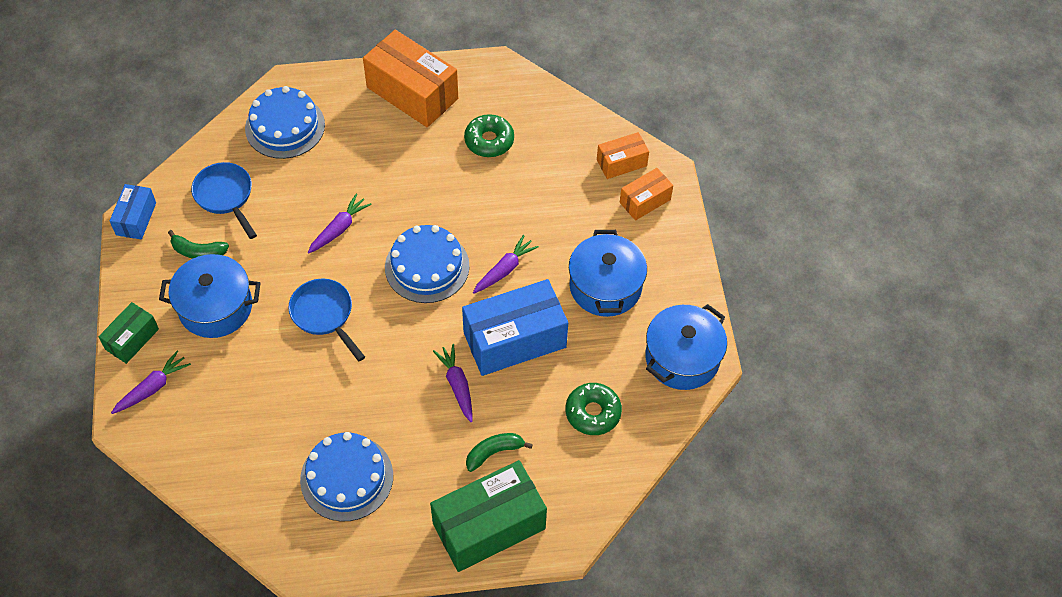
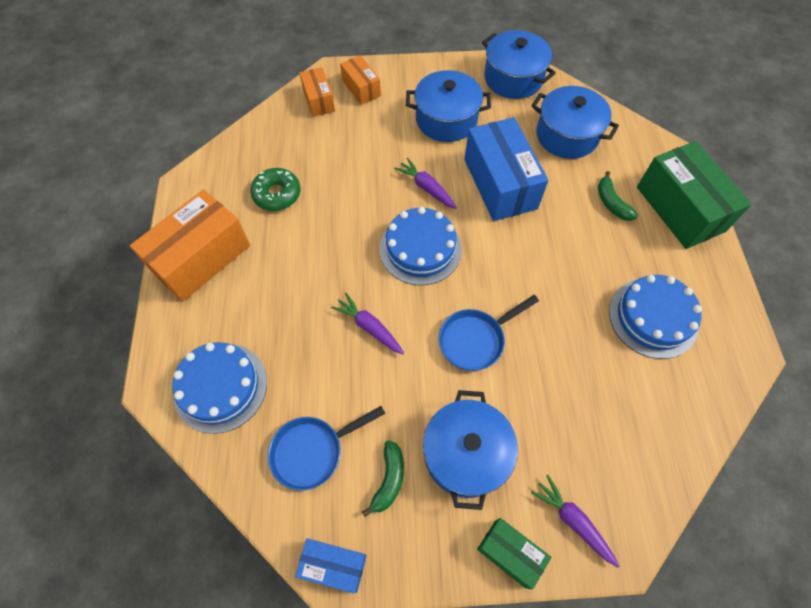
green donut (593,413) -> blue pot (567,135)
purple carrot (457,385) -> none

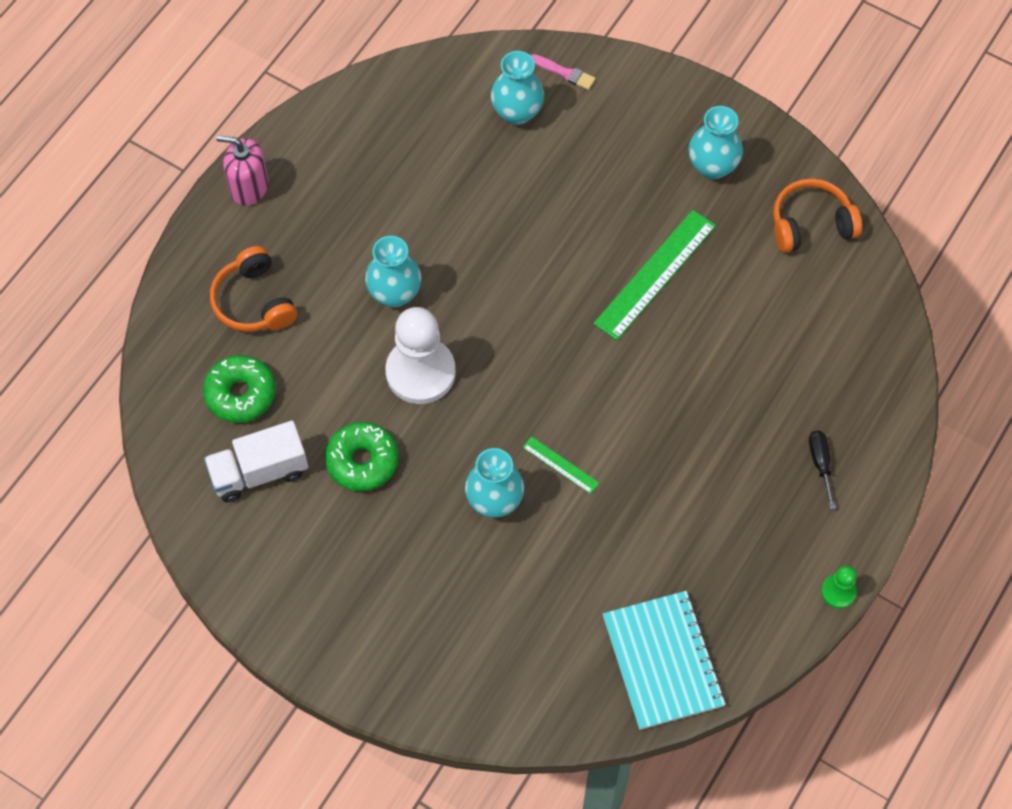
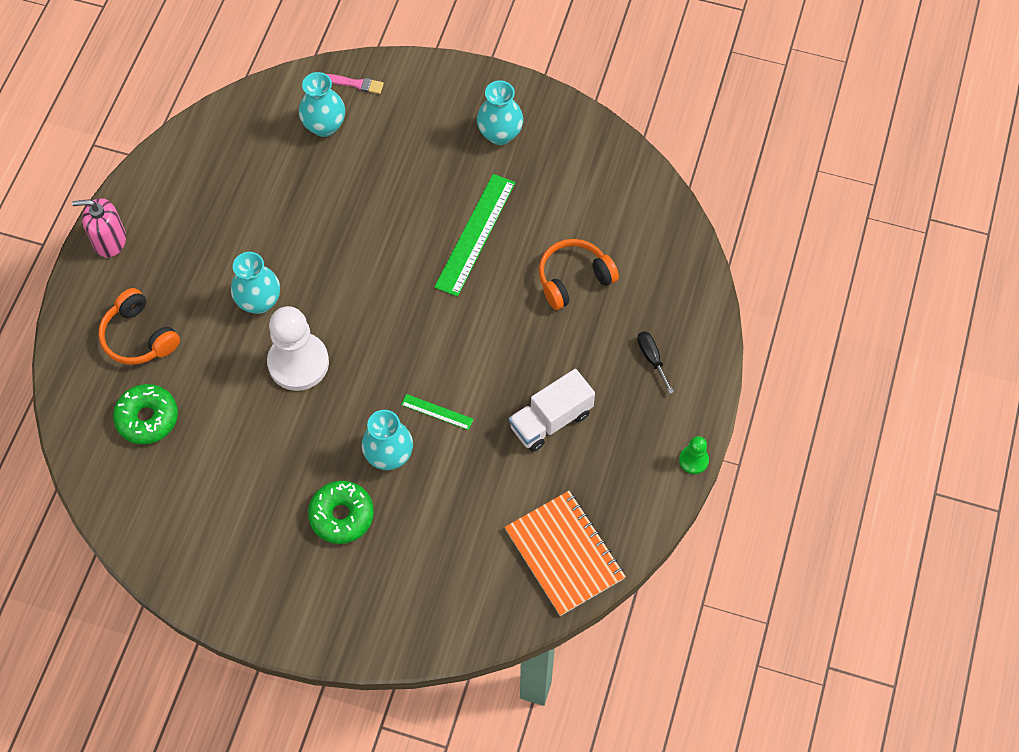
green donut (362,461) -> green donut (342,515), move
turquoise notebook (662,661) -> orange notebook (564,554)
white truck (259,472) -> white truck (550,420), move
orange headphones (811,224) -> orange headphones (573,279), move

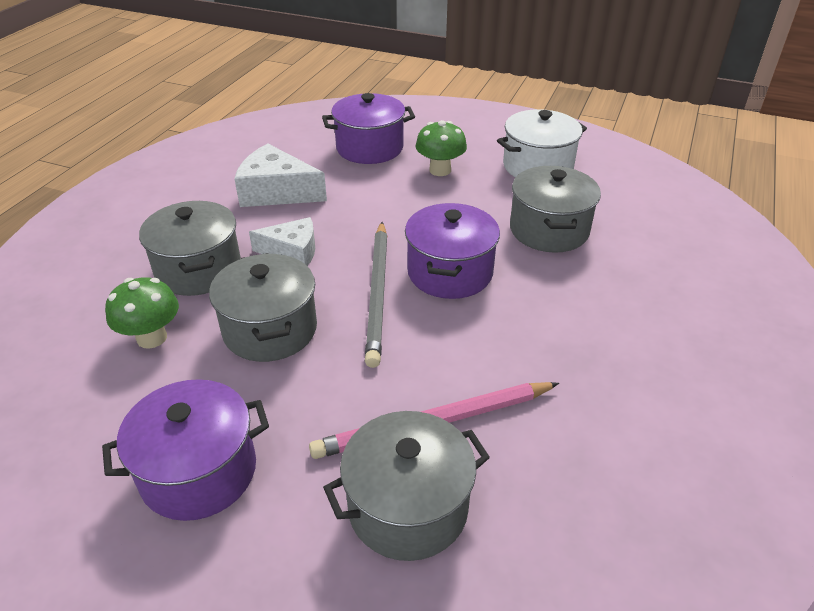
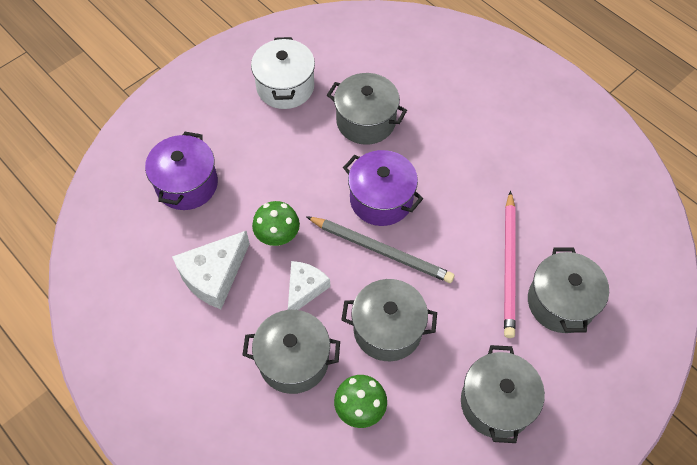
green mushroom (440,170) -> green mushroom (278,236), move
purple pot (199,472) -> grey pot (496,403)

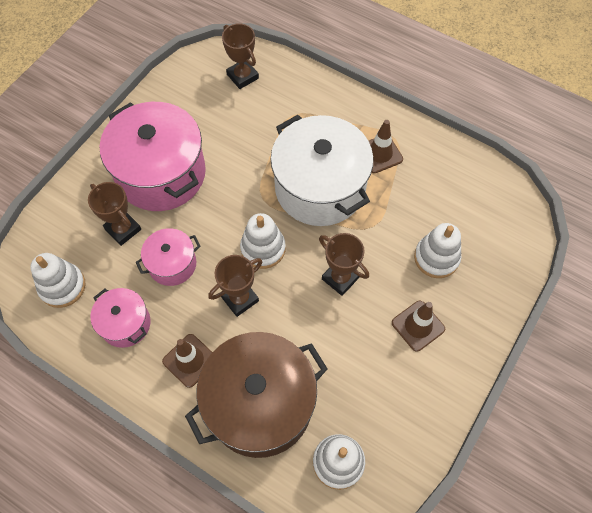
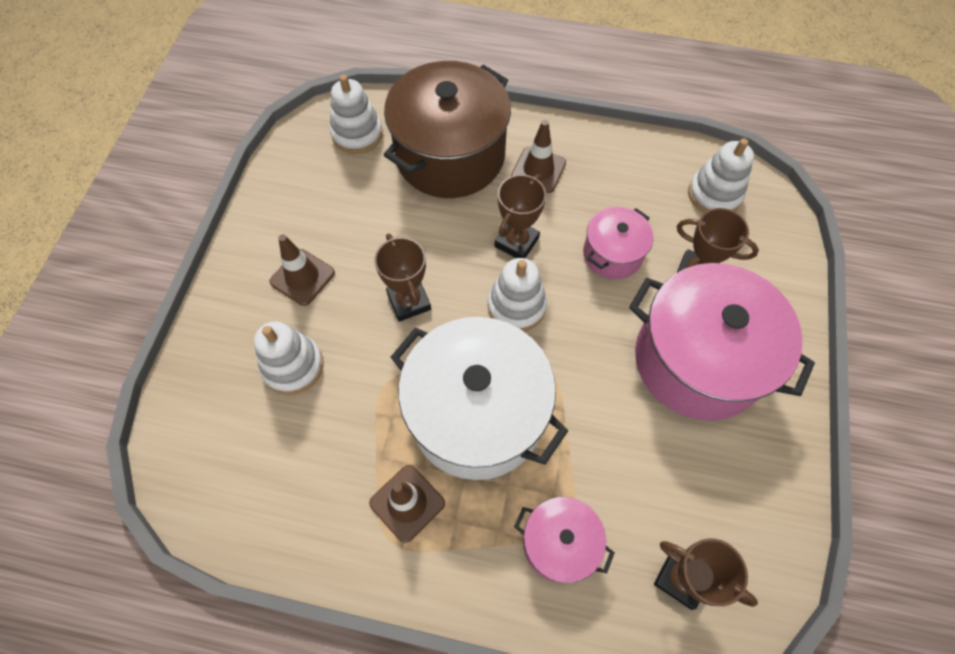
brown trophy (340,278) -> brown trophy (409,301), 45 degrees clockwise
pink pot (125,324) -> pink pot (559,543), move

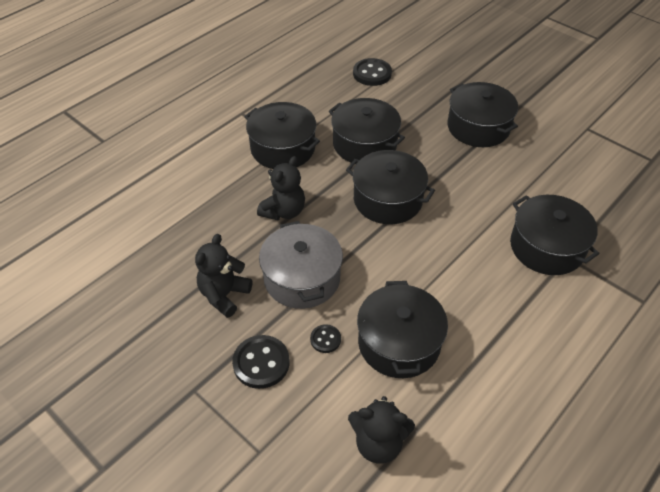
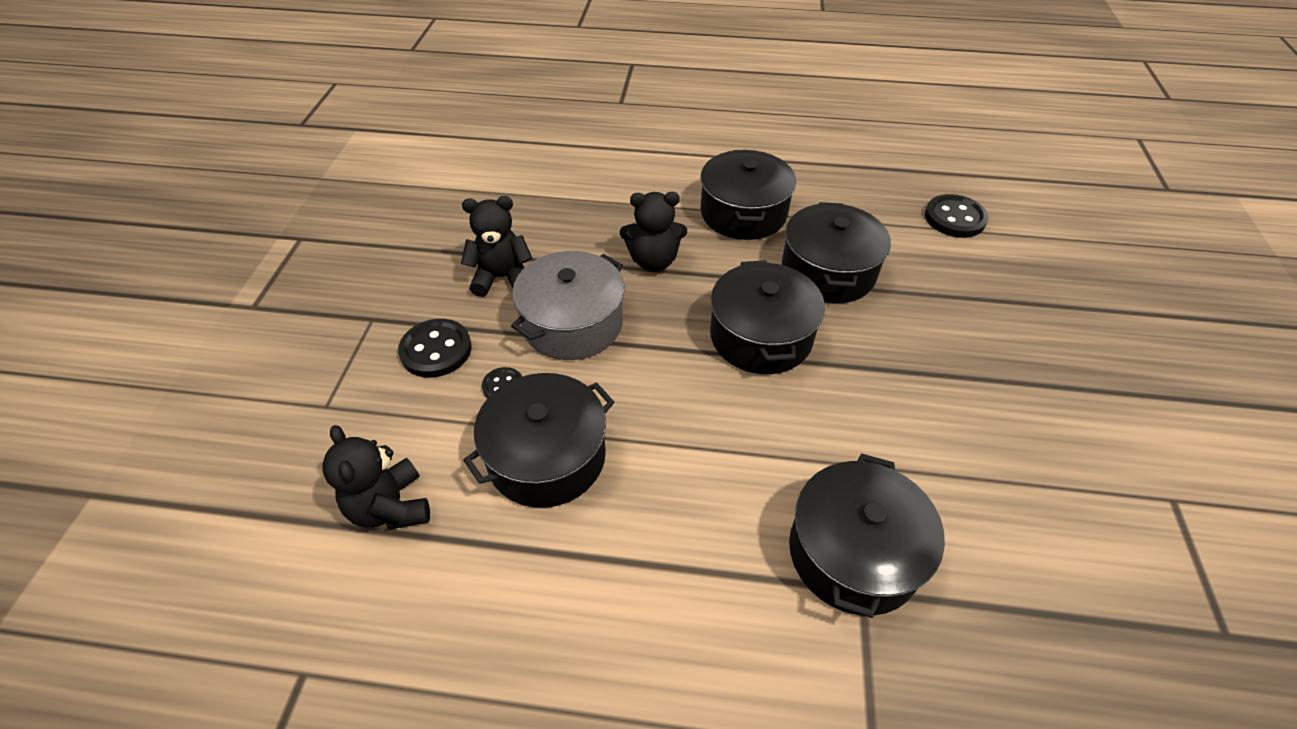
black pot (478,127) -> none

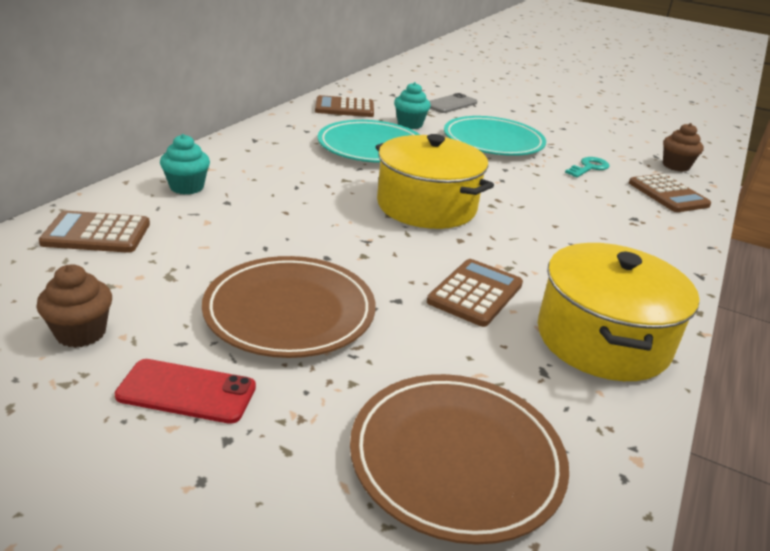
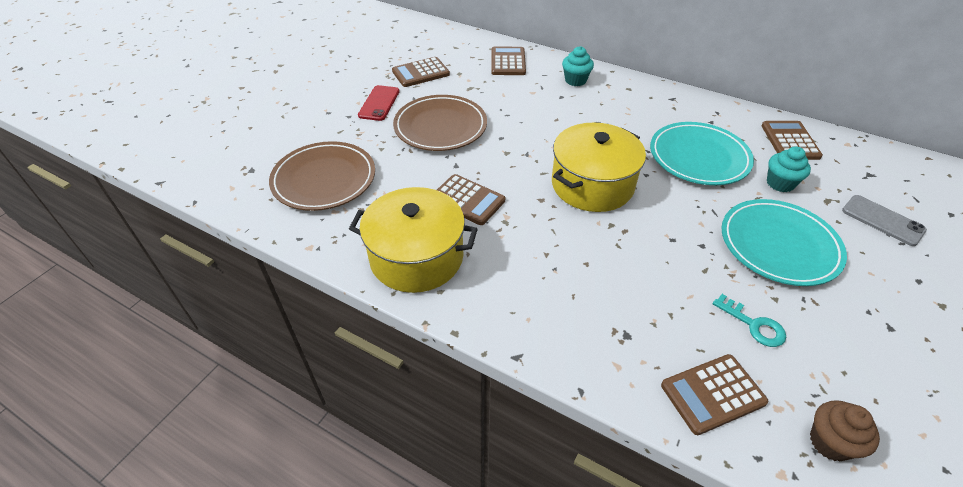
brown cupcake (81,333) -> brown calculator (420,73)

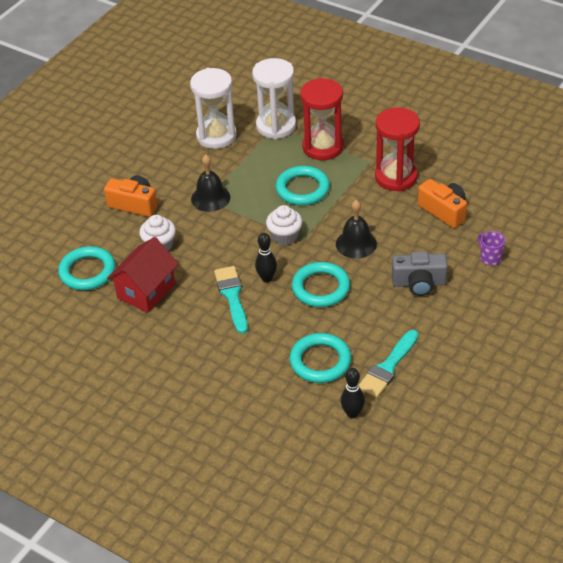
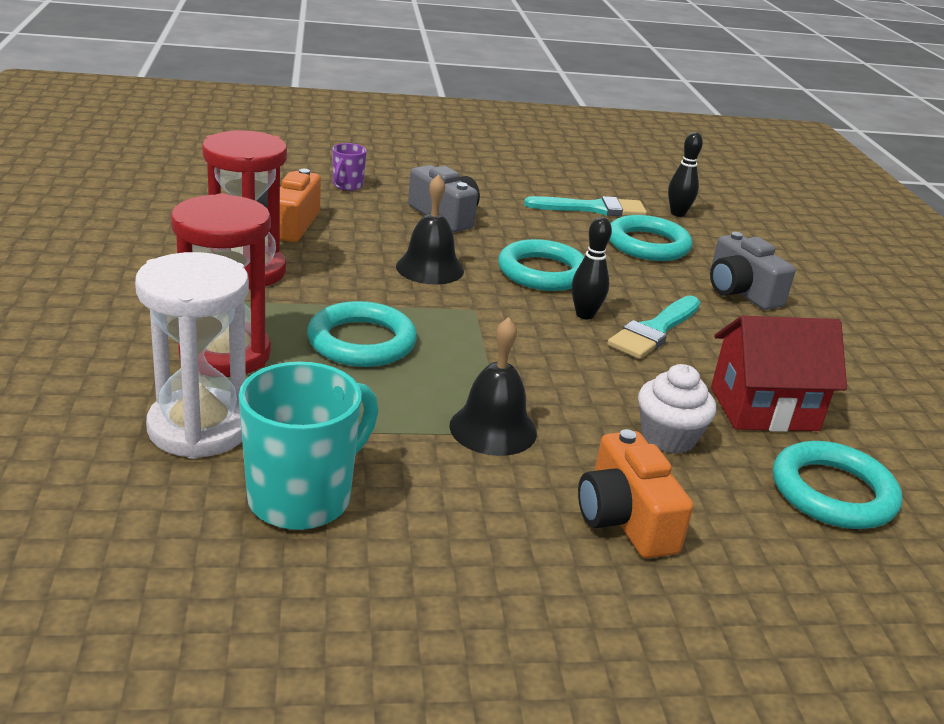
white hourglass (216,136) -> turquoise mug (303,498)
none -> grey camera (740,292)
white cupcake (285,236) -> none

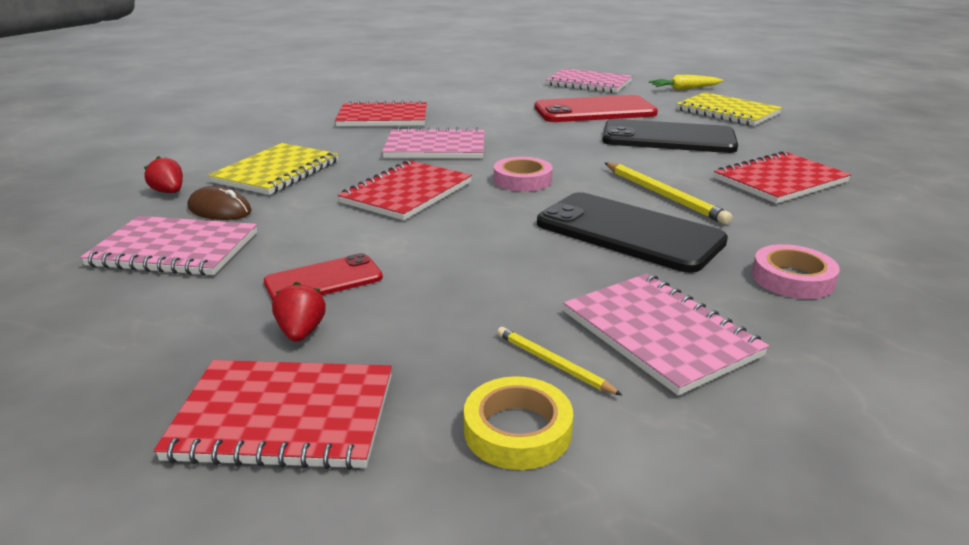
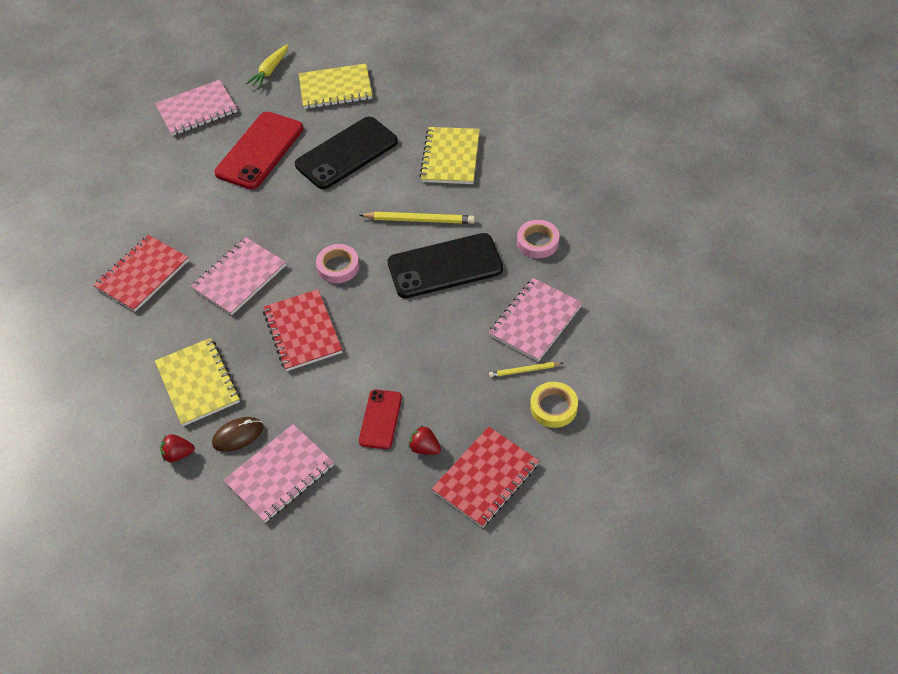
red notebook (780,180) -> yellow notebook (450,157)
pink notebook (660,334) -> pink notebook (535,321), 60 degrees counterclockwise

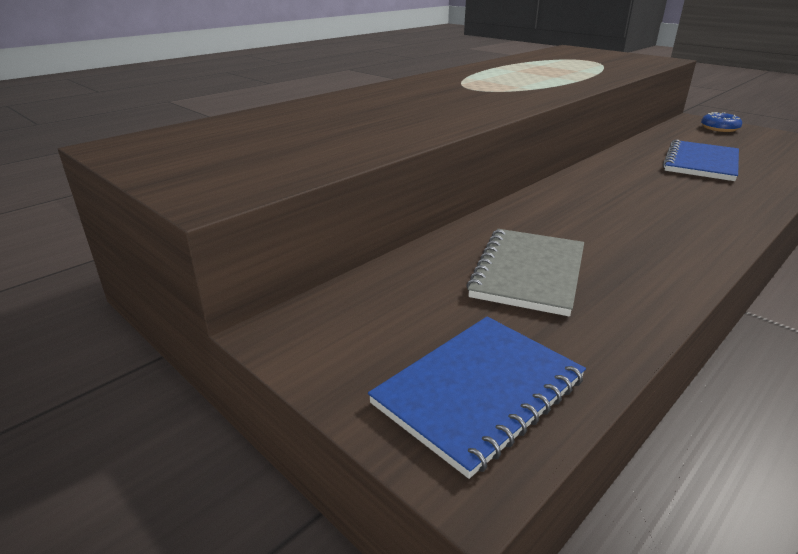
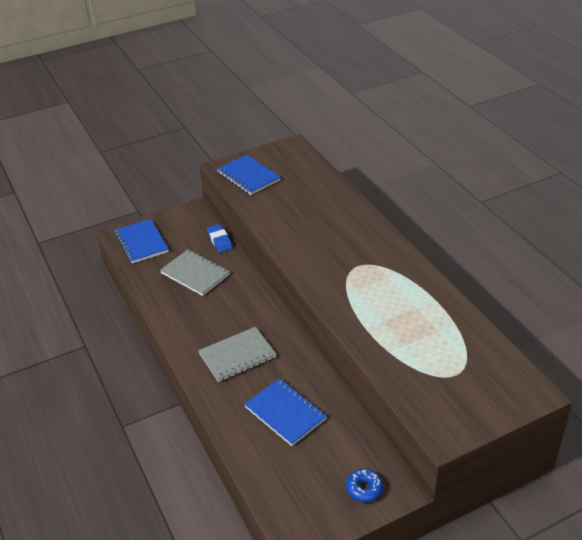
none -> grey notebook (237,355)
none -> blue eraser (219,240)
none -> blue notebook (248,176)

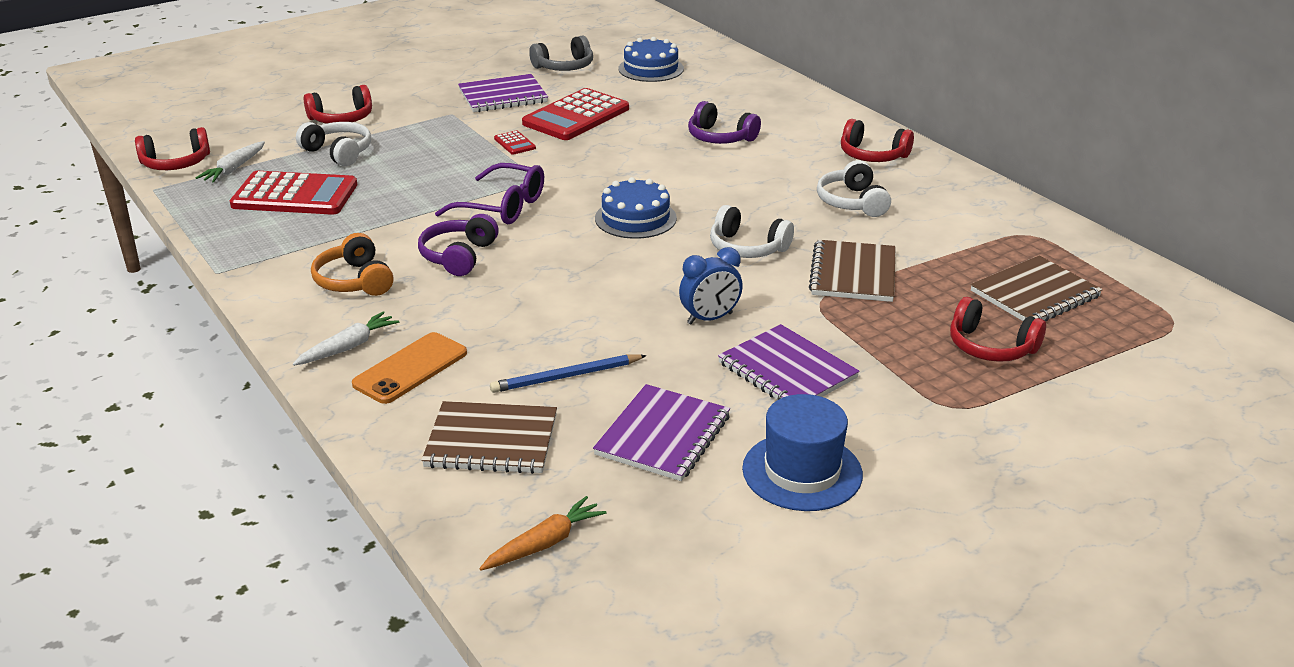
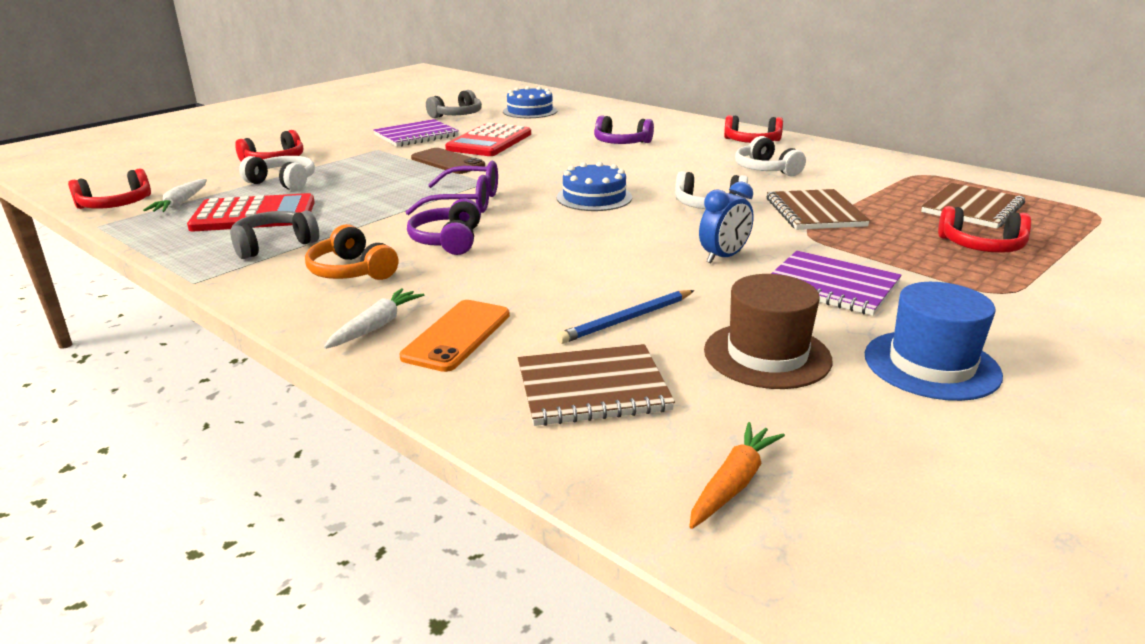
none -> grey headphones (274,245)
red calculator (515,143) -> brown phone (447,162)
purple notebook (663,435) -> brown hat (767,355)

